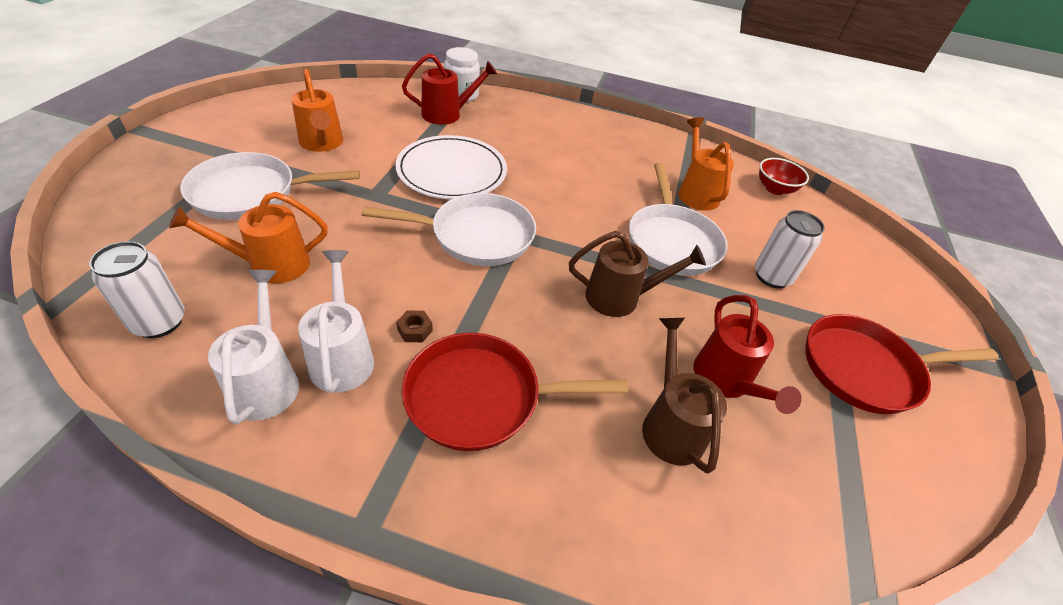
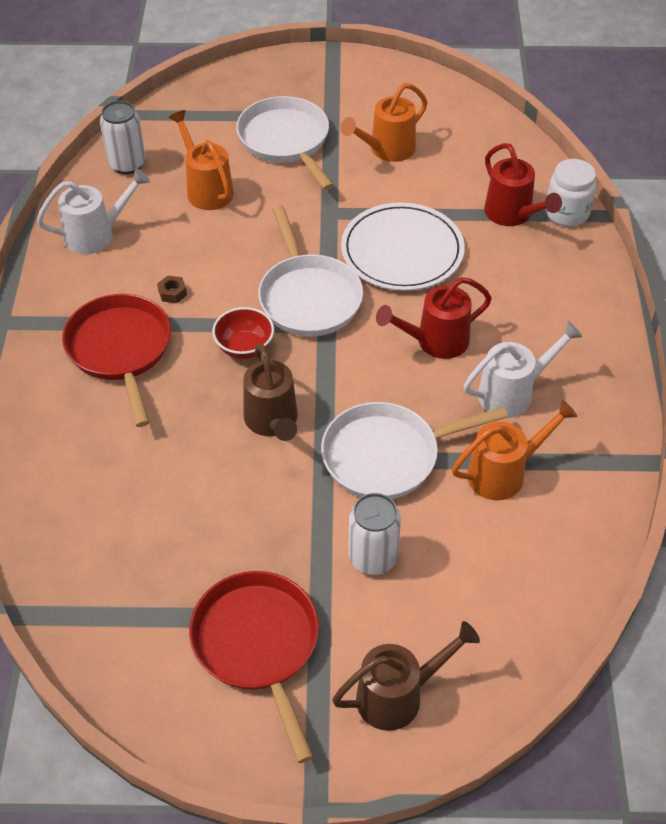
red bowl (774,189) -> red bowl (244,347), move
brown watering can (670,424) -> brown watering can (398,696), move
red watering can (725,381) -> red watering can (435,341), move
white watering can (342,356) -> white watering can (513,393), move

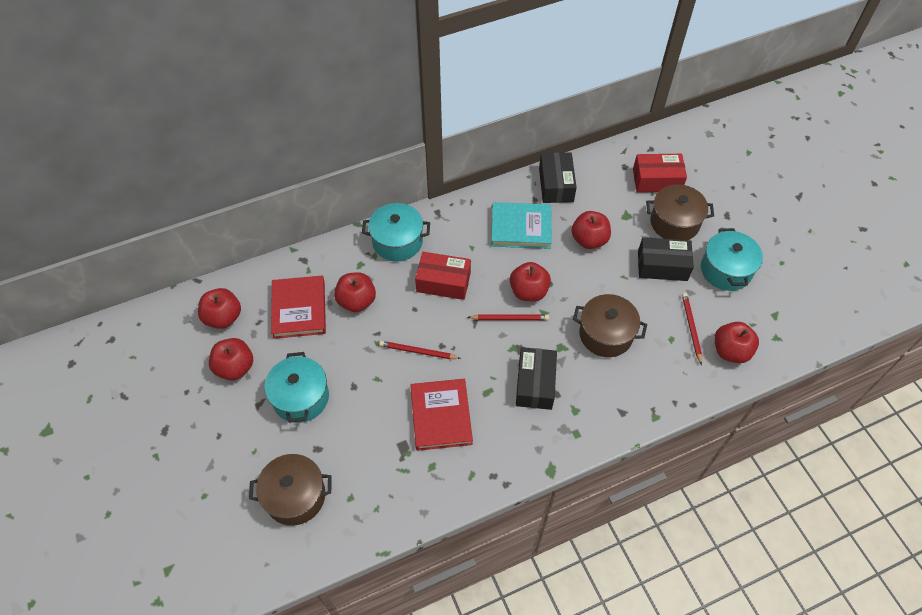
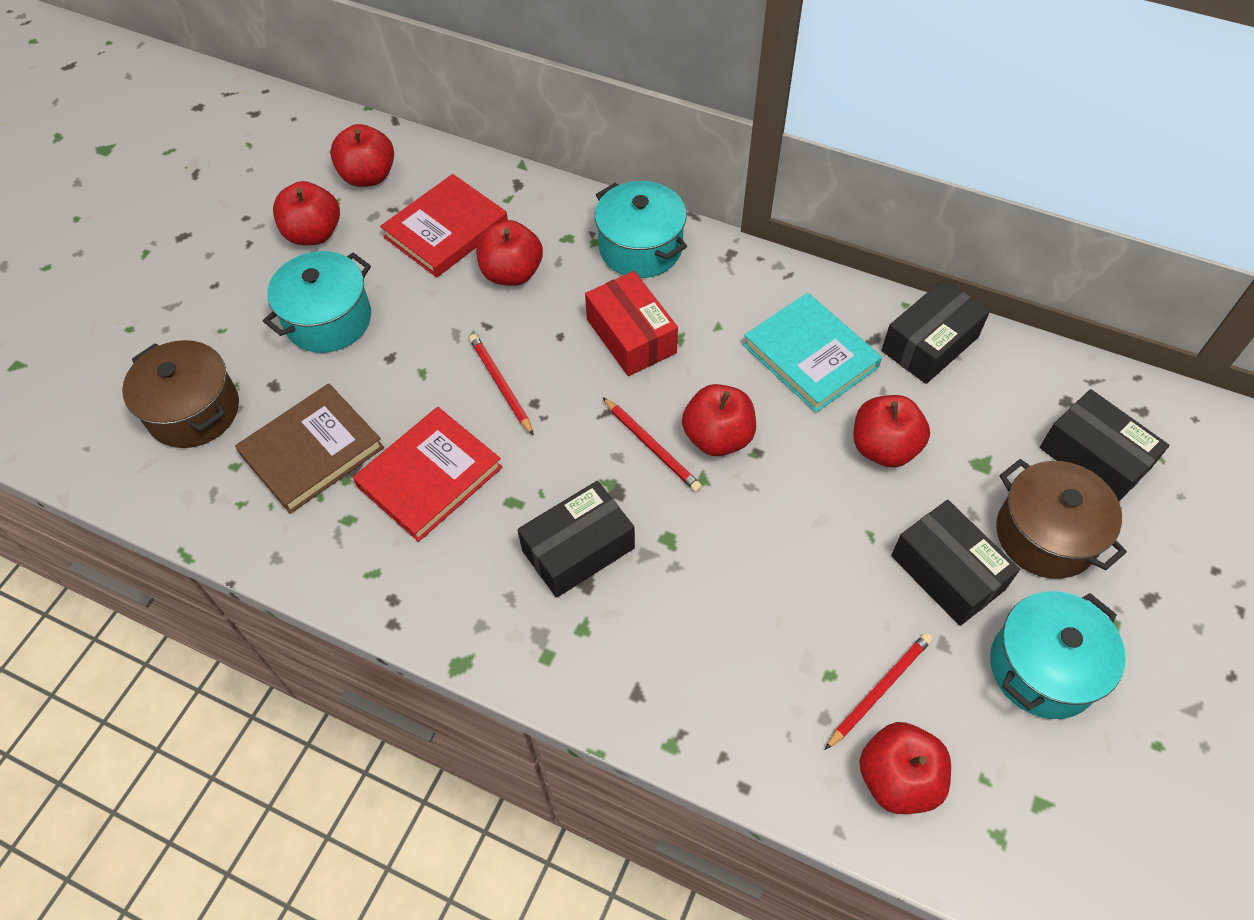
none -> brown book (312,451)
red box (657,180) -> black box (1094,458)
brown pot (605,334) -> none

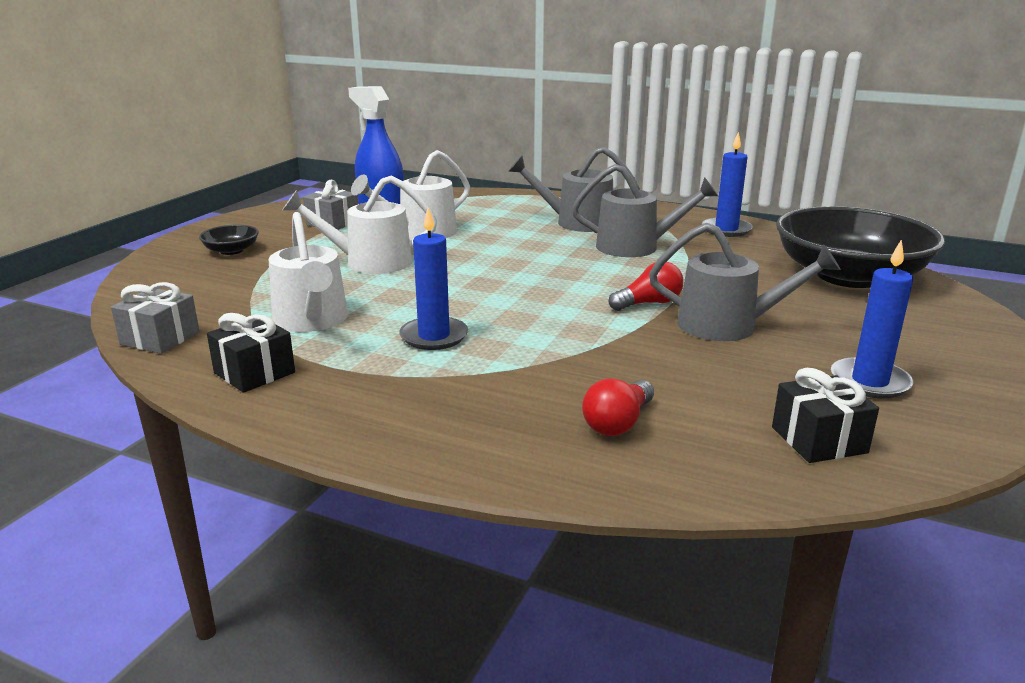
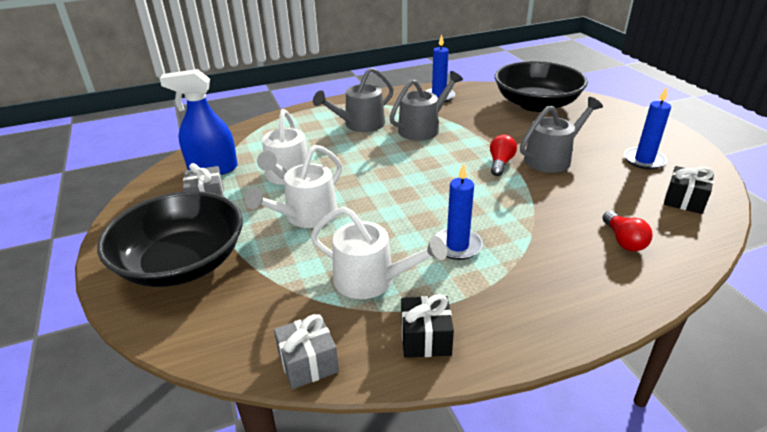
black bowl (231,251) -> black bowl (182,263), x2.49

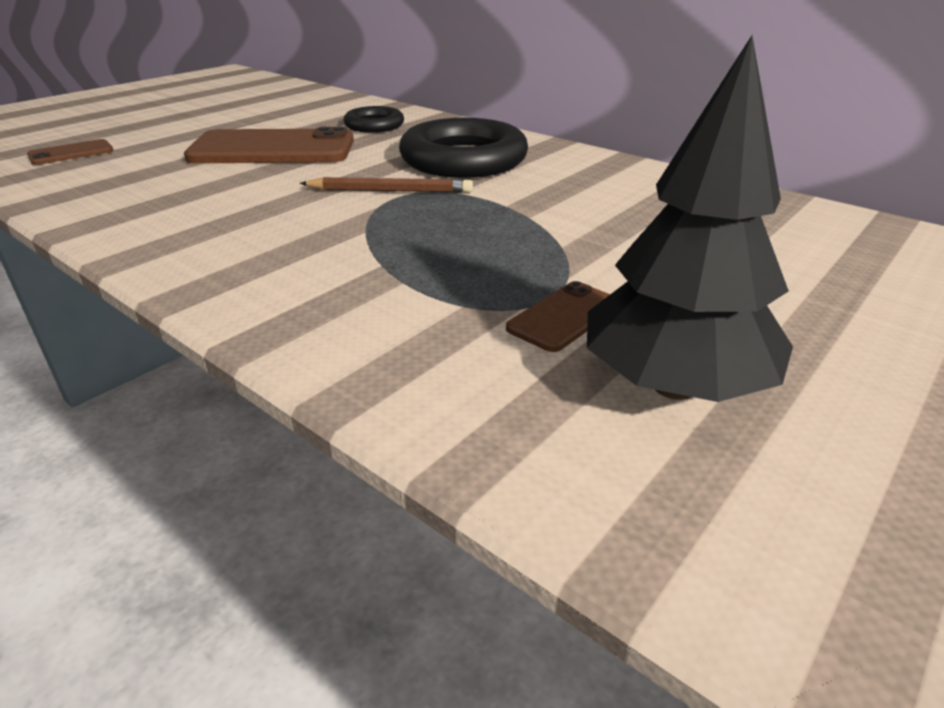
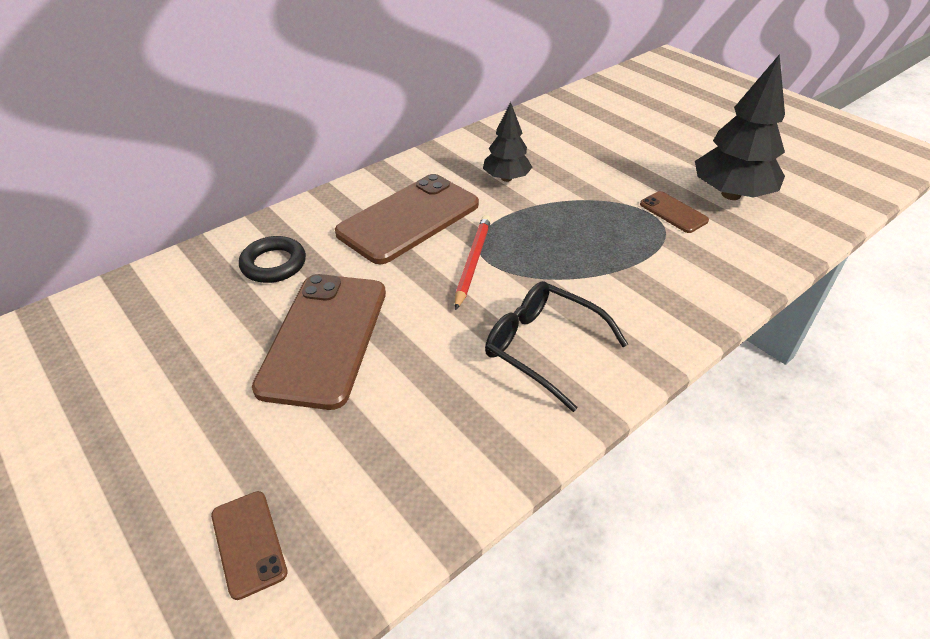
black ring (463,160) -> brown phone (409,219)
brown pencil (390,191) -> red pencil (473,262)
none -> black tree (506,178)
none -> black glasses (543,348)

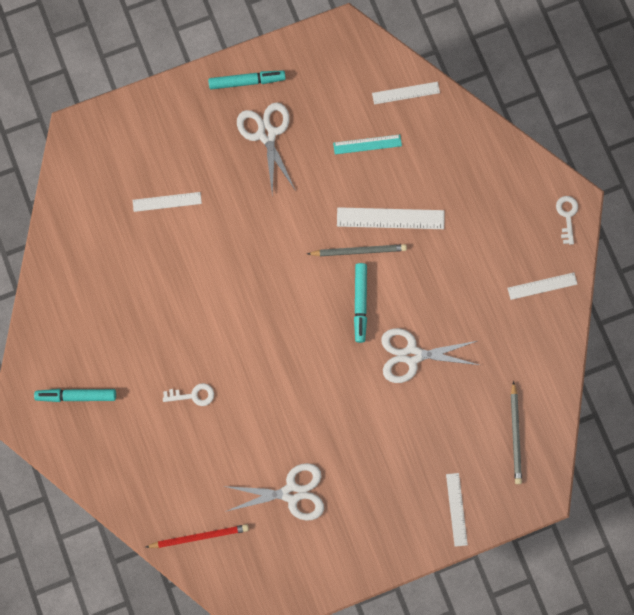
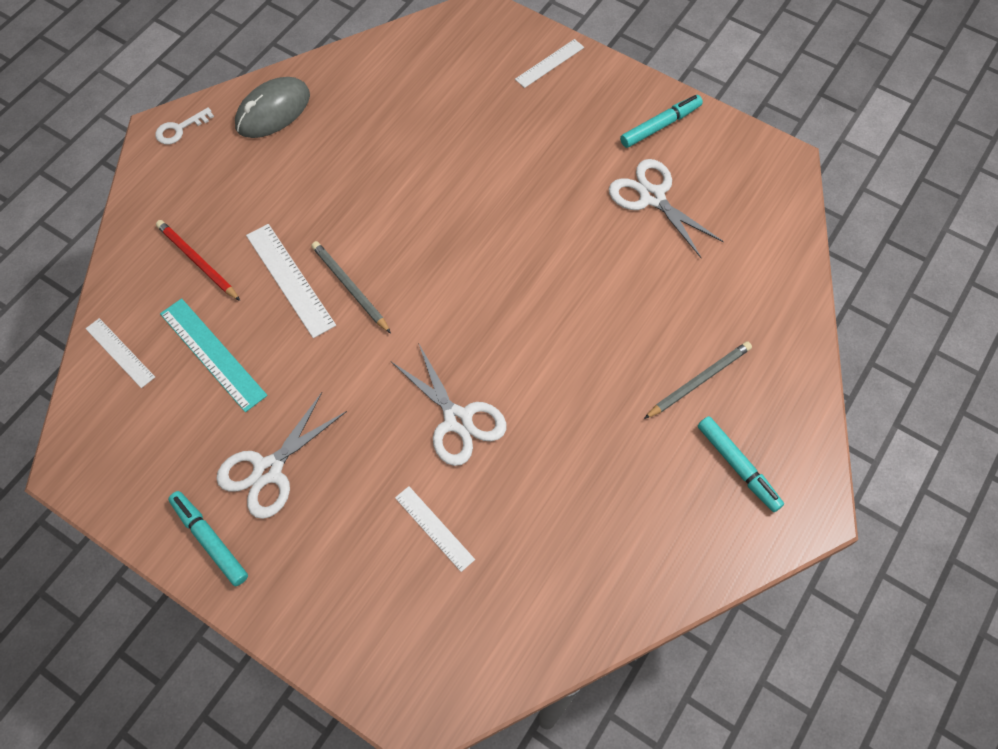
red pencil (199,536) -> red pencil (197,261), move
turquoise ruler (367,144) -> turquoise ruler (213,354), x1.57
white ruler (542,286) -> grey mouse (273,111)
white scissors (412,355) -> white scissors (457,420), move
turquoise marker (360,303) -> turquoise marker (660,126), move
grey pencil (515,435) -> grey pencil (699,380), move
white key (193,395) -> none

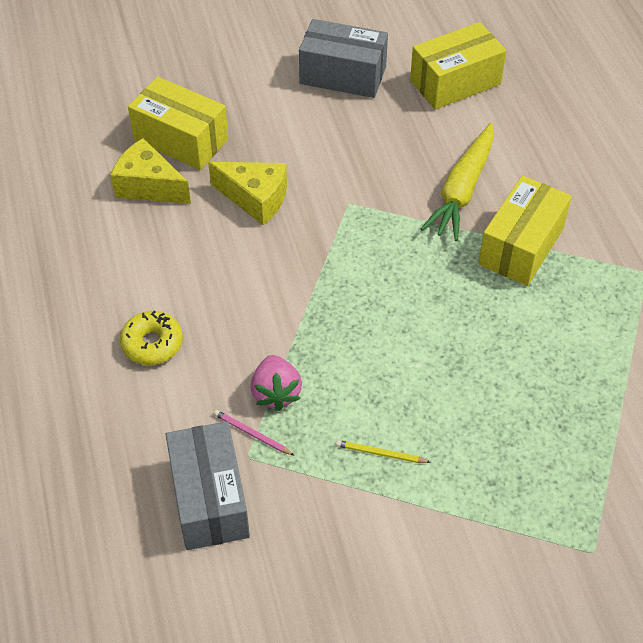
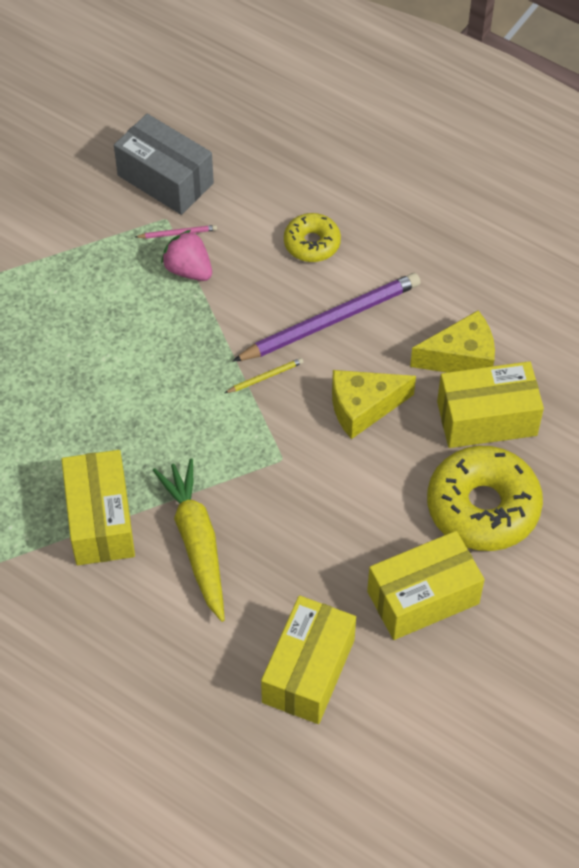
yellow pencil (380,453) -> yellow pencil (265,377), move
none -> purple pencil (331,320)
grey box (343,75) -> yellow box (423,597)
none -> yellow donut (483,507)

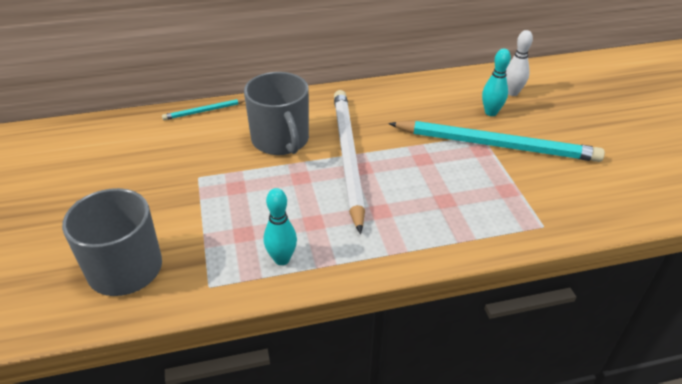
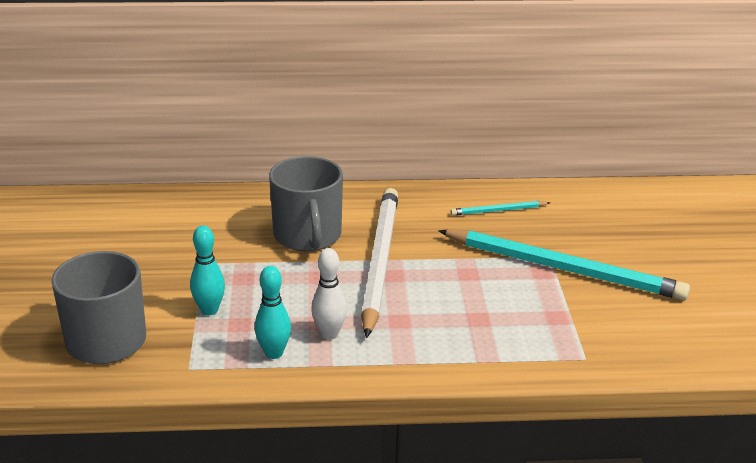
turquoise bowling pin (491,112) -> turquoise bowling pin (209,310), move
white bowling pin (512,93) -> white bowling pin (329,334), move
turquoise pencil (204,111) -> turquoise pencil (498,211), move

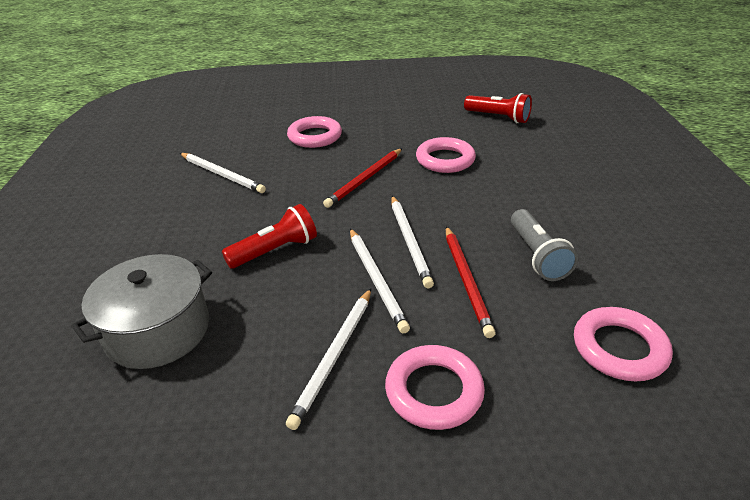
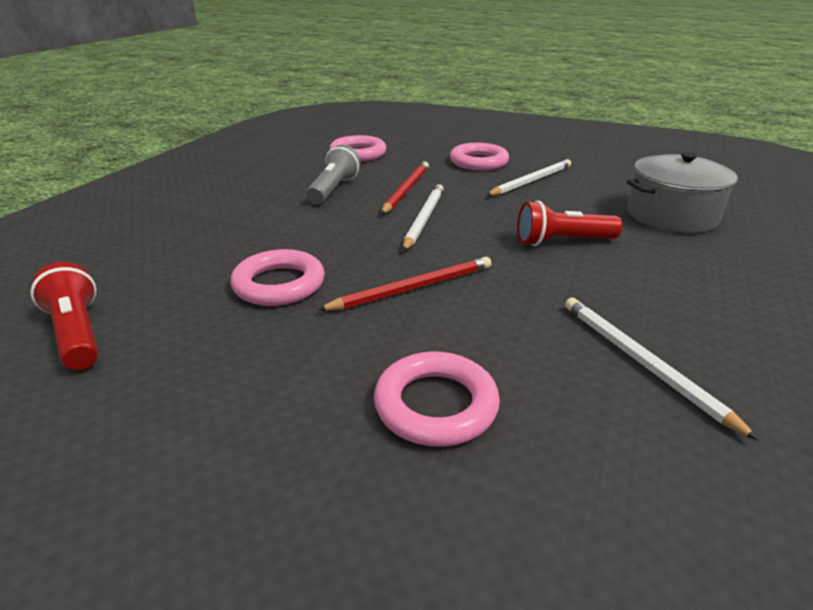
white pencil (376,280) -> none

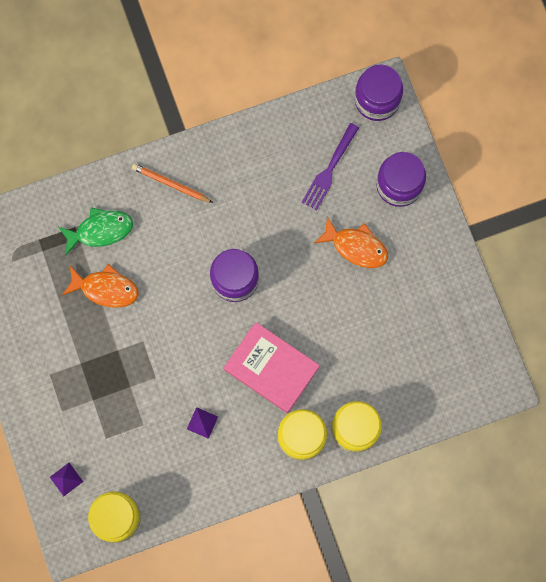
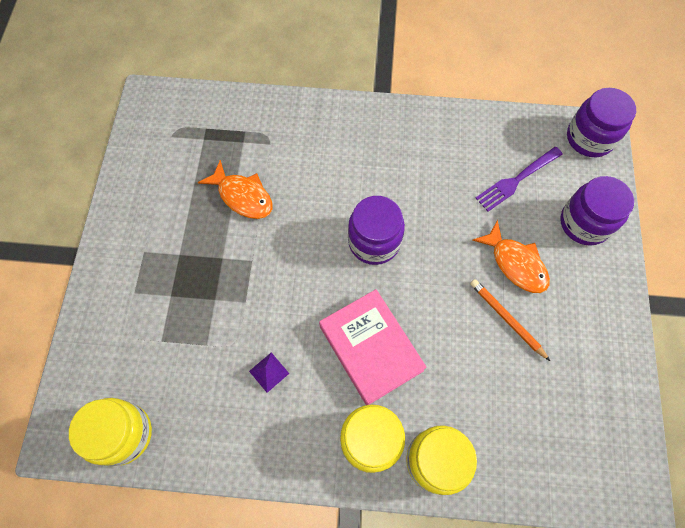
orange pencil (170,184) -> orange pencil (506,318), move
purple pyramid (66,479) -> none
green fish (100,230) -> none

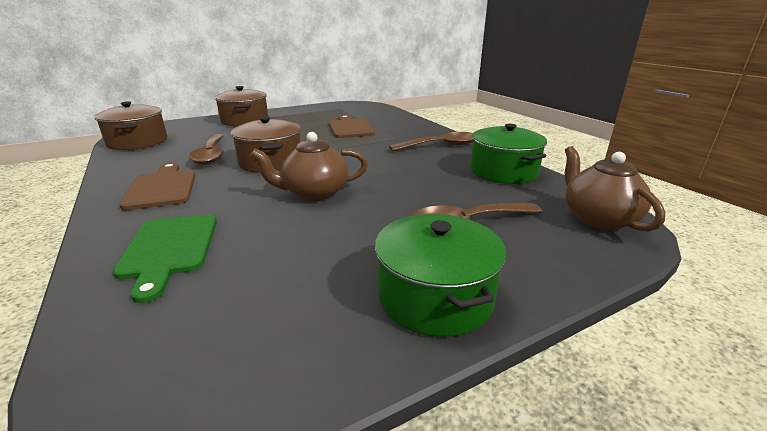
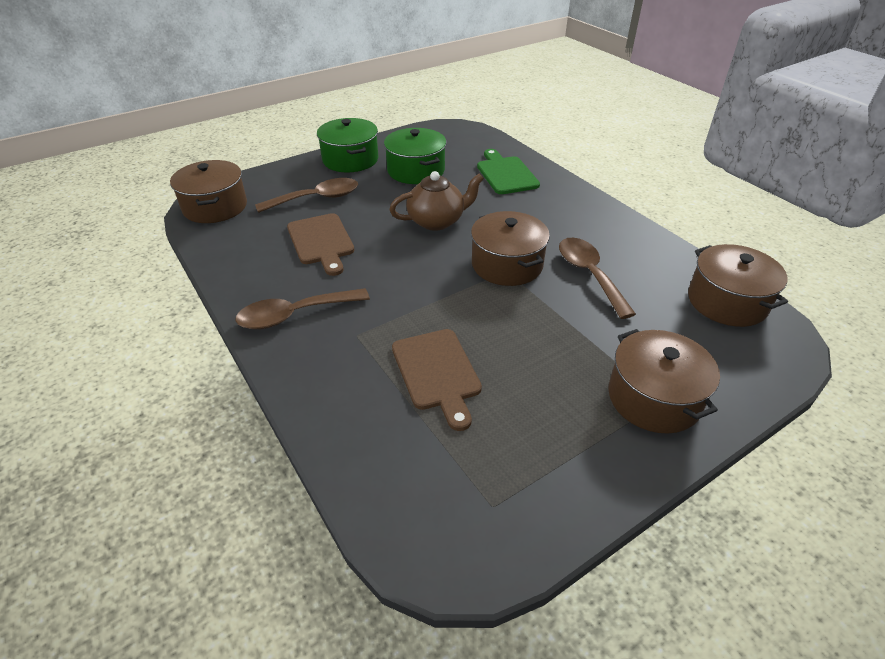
brown teapot (598,219) -> brown pot (215,207)
brown cutting board (162,187) -> brown cutting board (321,242), move
green pot (503,171) -> green pot (416,170), move

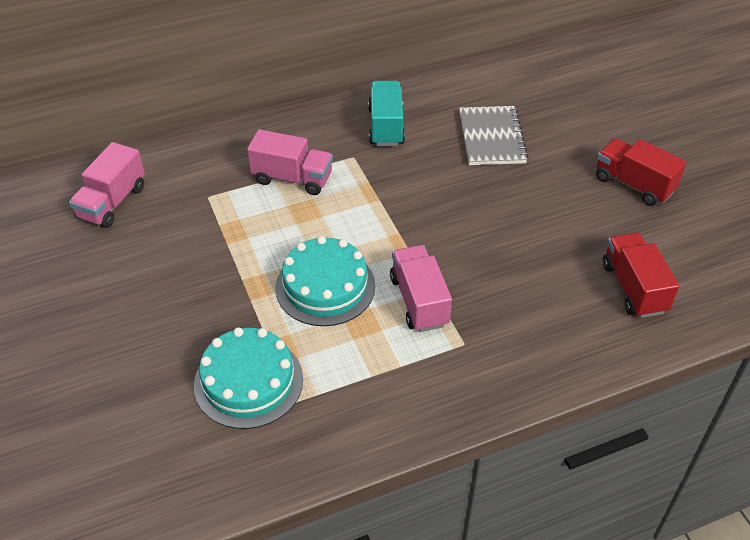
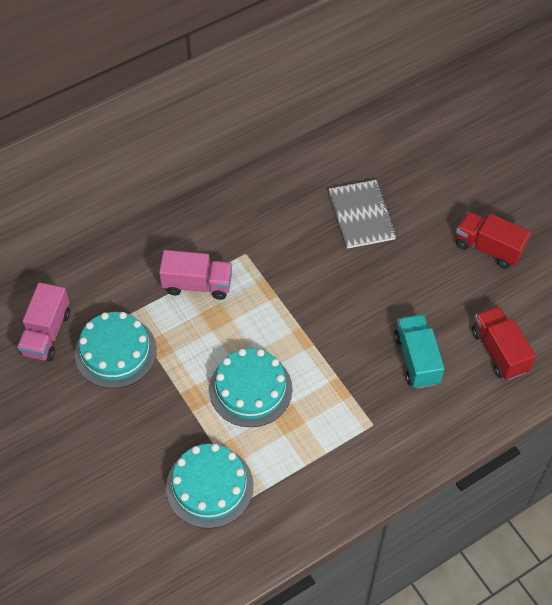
none -> turquoise cake (115,352)
turquoise truck (386,126) -> turquoise truck (416,359), move
pink truck (419,301) -> none

